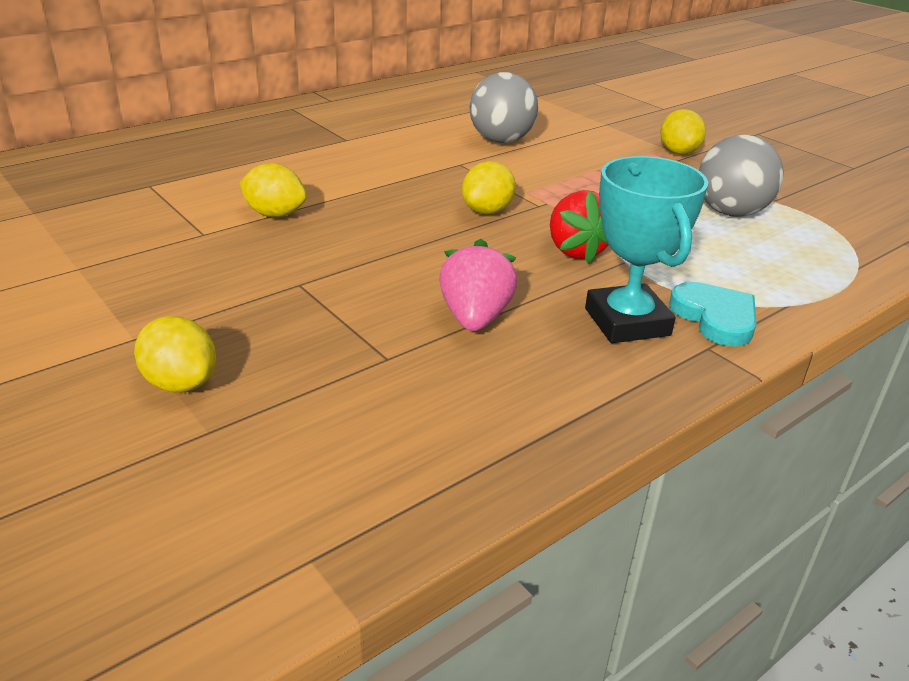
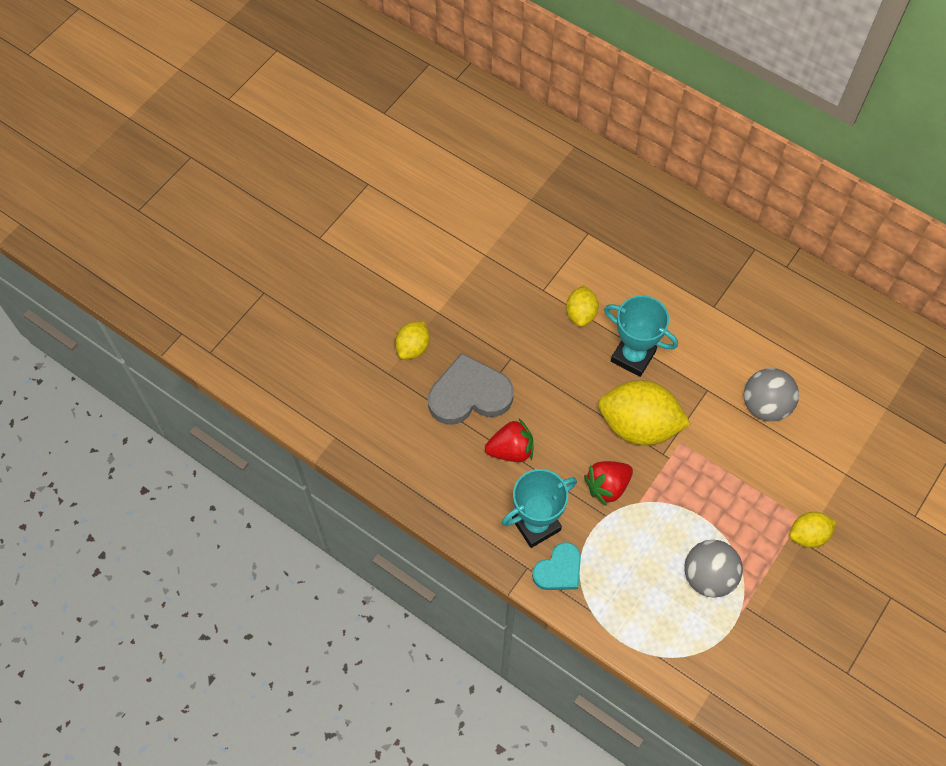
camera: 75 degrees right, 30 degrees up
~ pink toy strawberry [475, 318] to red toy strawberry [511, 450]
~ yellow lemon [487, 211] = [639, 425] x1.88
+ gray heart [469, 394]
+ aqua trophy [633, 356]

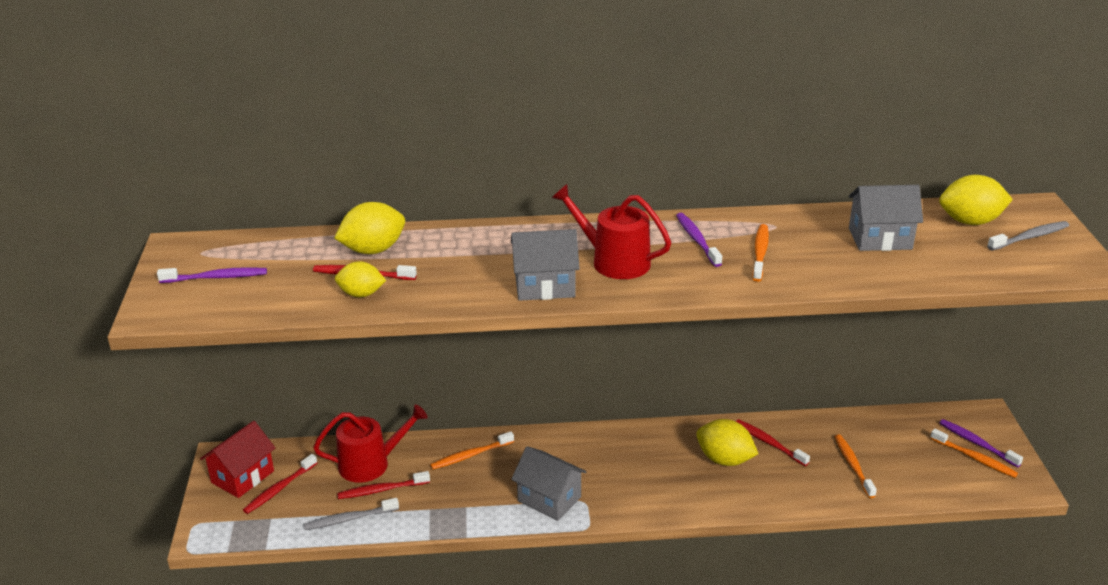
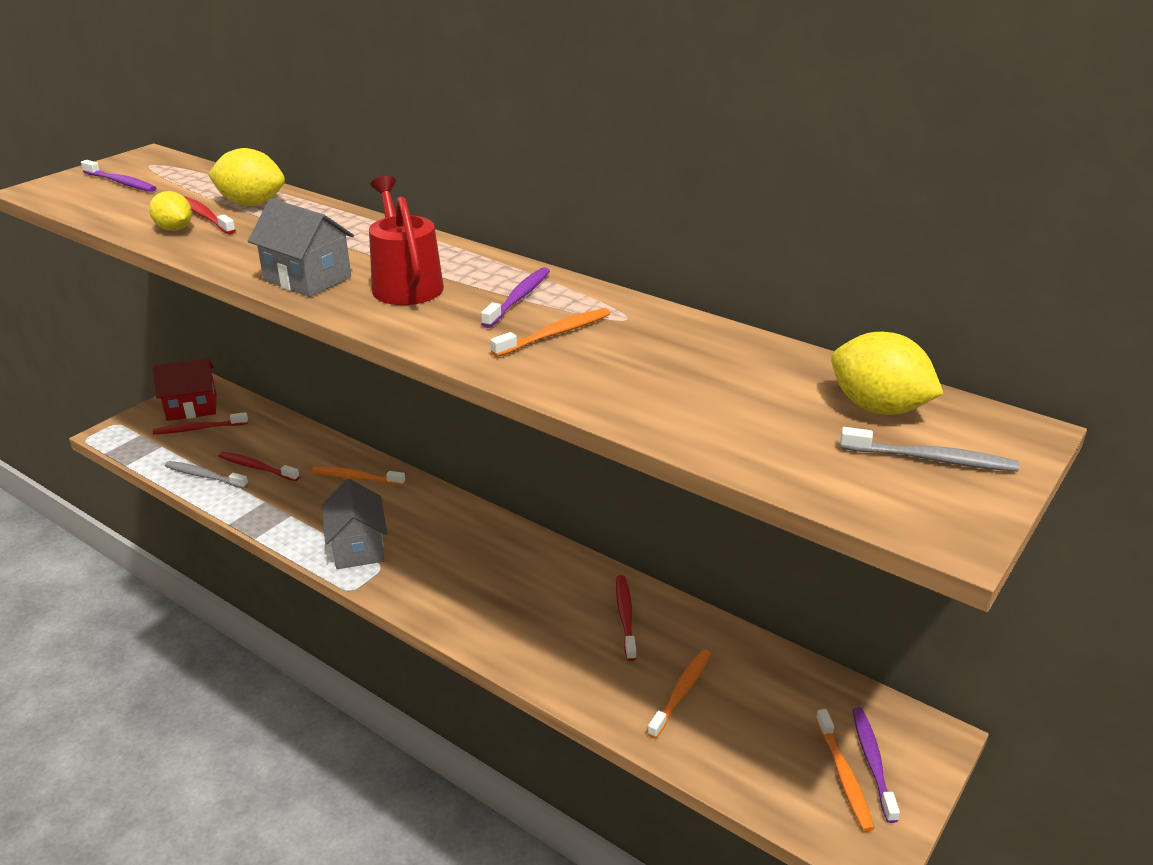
camera: 40 degrees right, 0 degrees up
- red watering pot [370, 464]
- yellow lemon [724, 459]
- gray house [880, 238]

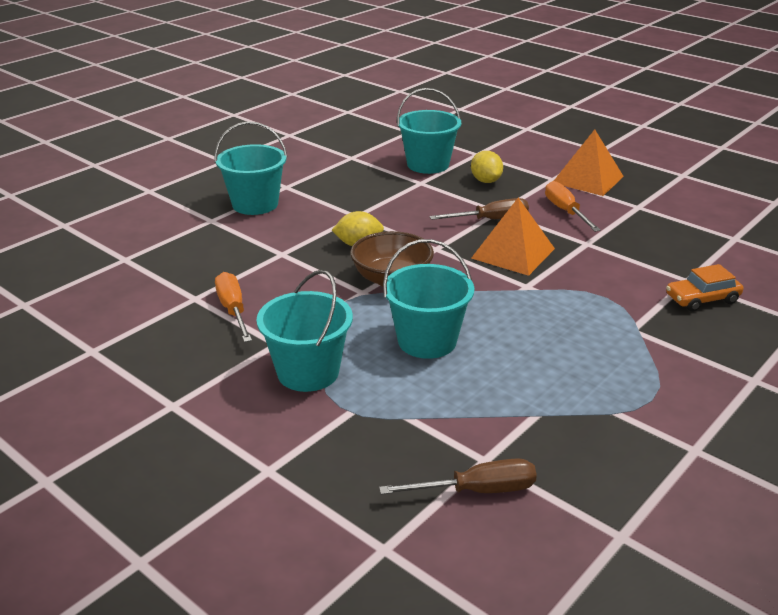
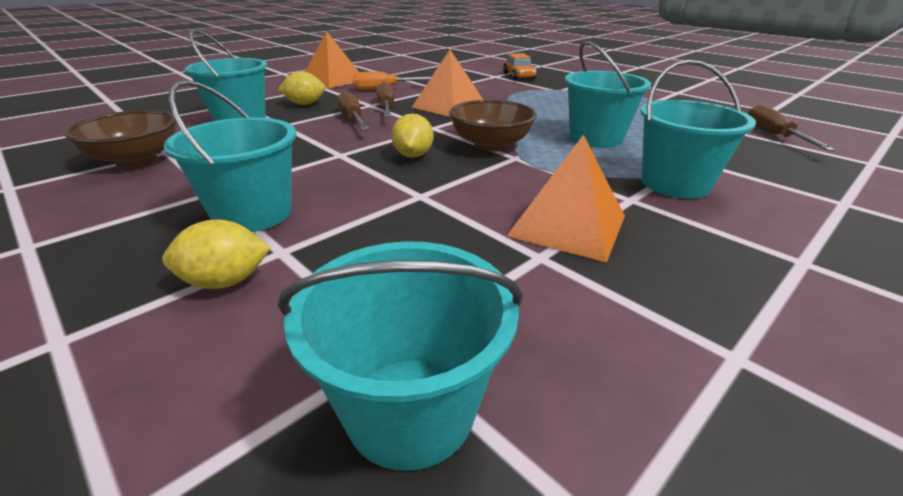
camera: 85 degrees left, 0 degrees up
~ bright orange screwdriver [233, 310] to bright orange solid pyramid [567, 225]
+ russet bowl [136, 160]
+ yellow lemon [225, 281]
+ aqua pail [410, 410]
+ russet screwdriver [352, 119]

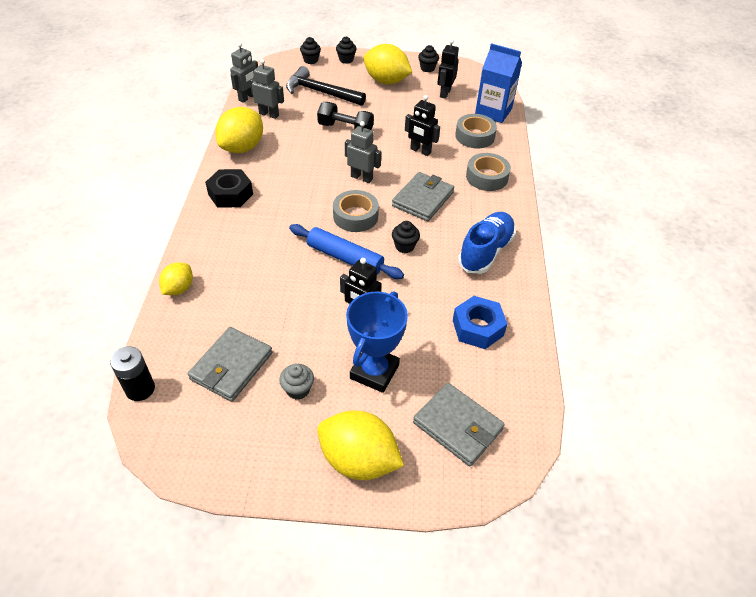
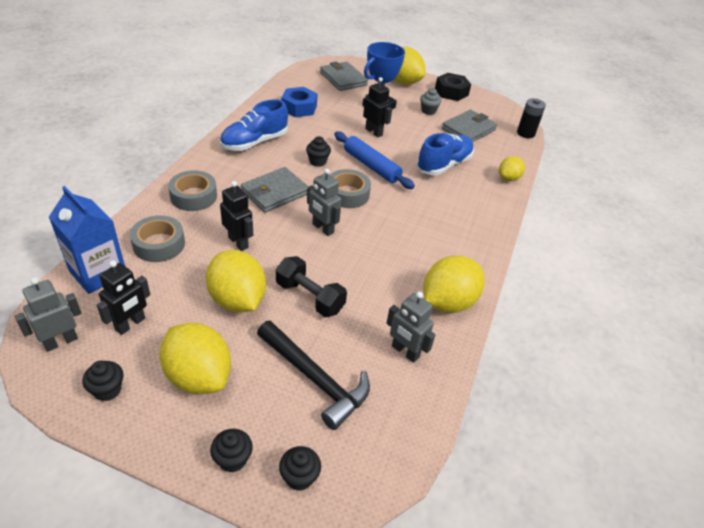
camera: 165 degrees left, 5 degrees down
~ ebony hex nut [230, 194] to [451, 92]
~ gray robot figure [247, 97] to [61, 341]
+ yellow lemon [237, 300]
+ blue sneaker [444, 165]

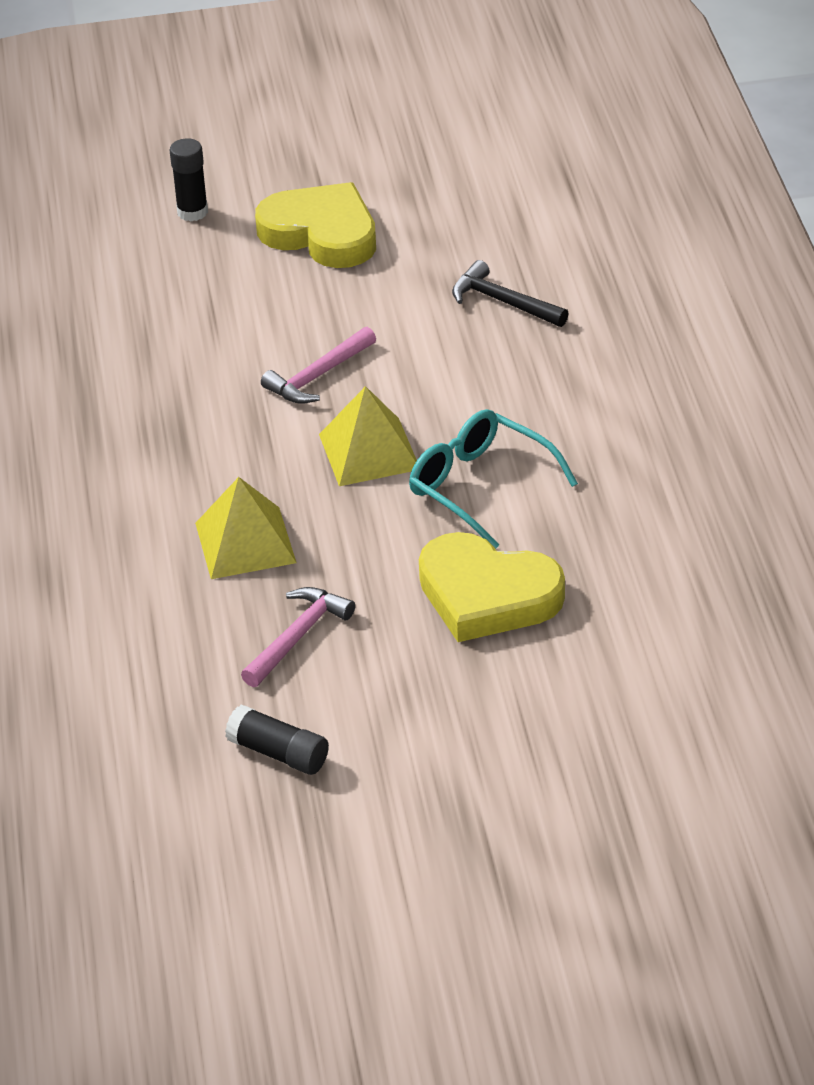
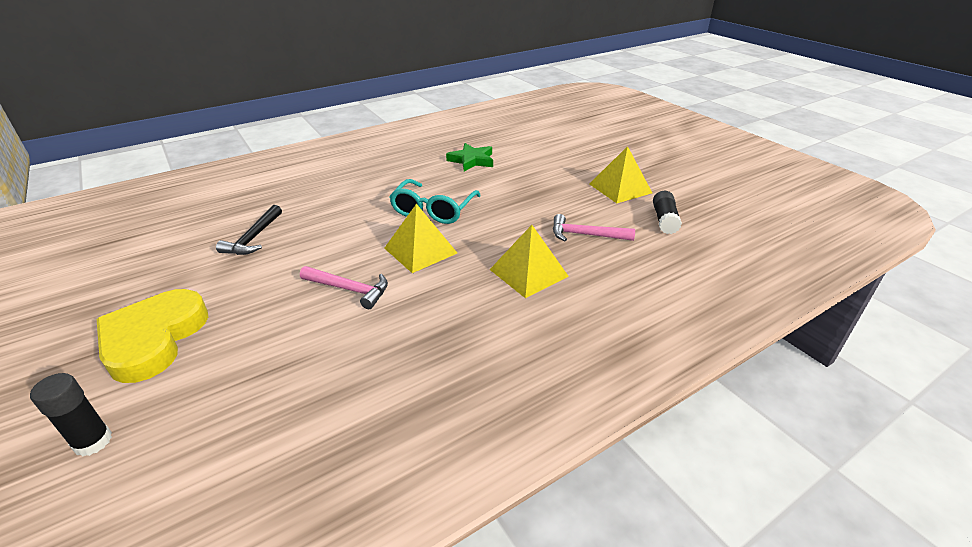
camera: 115 degrees left, 5 degrees down
- yellow heart [487, 595]
+ leaf-green five-pointed star [472, 160]
+ yellow solid pyramid [620, 188]

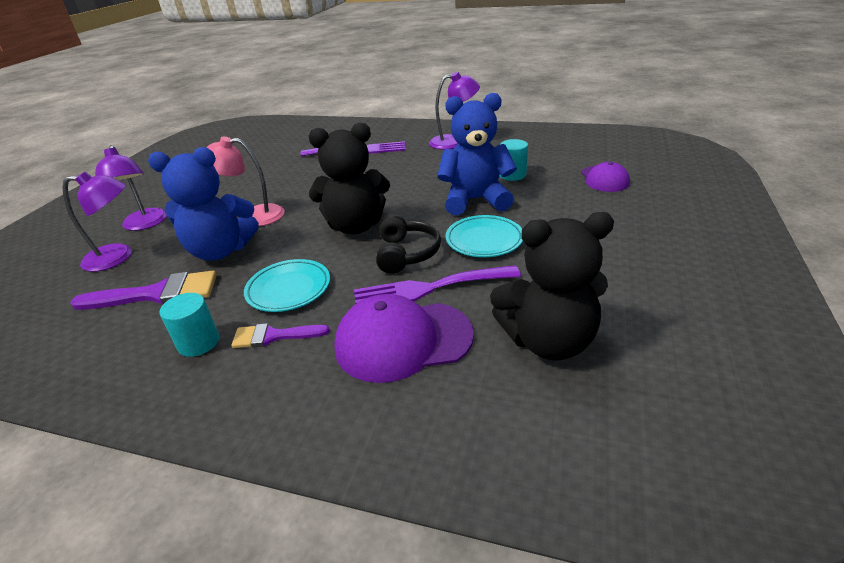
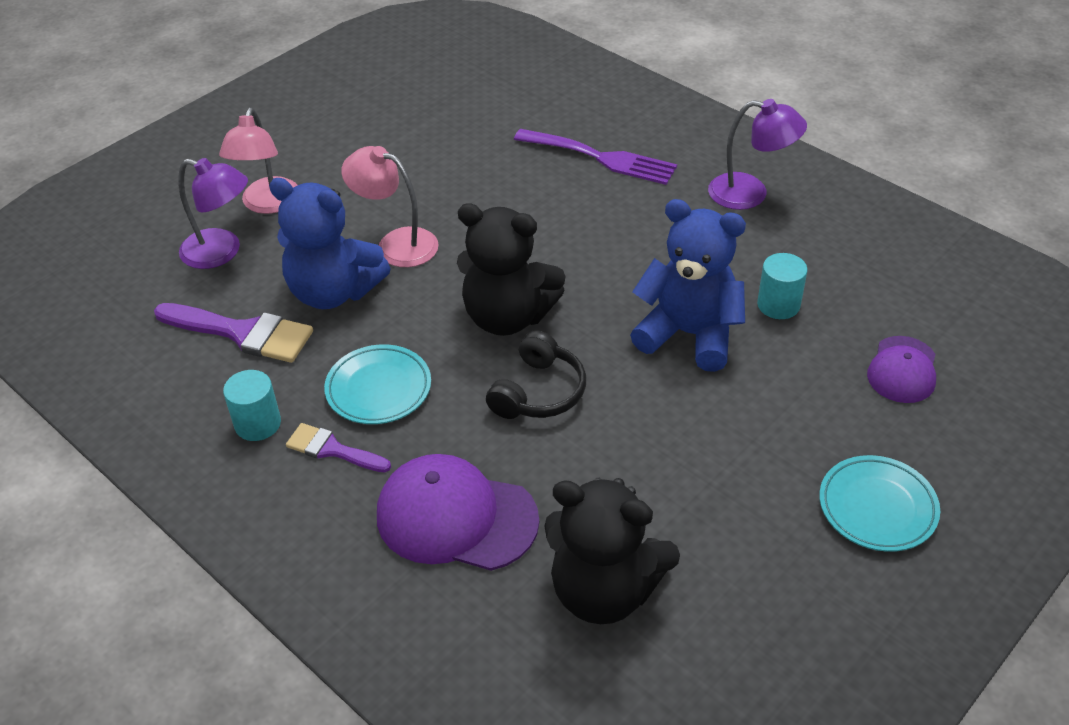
camera: 25 degrees right, 10 degrees up
~ violet desk lamp [145, 224] to pink desk lamp [268, 204]
- violet table fork [428, 288]
~ aqua flat dish [484, 240] to [877, 507]

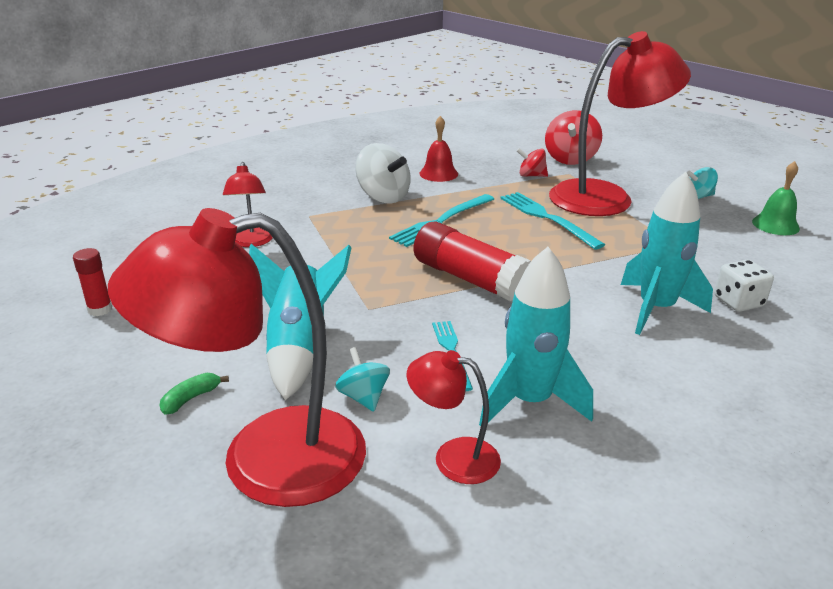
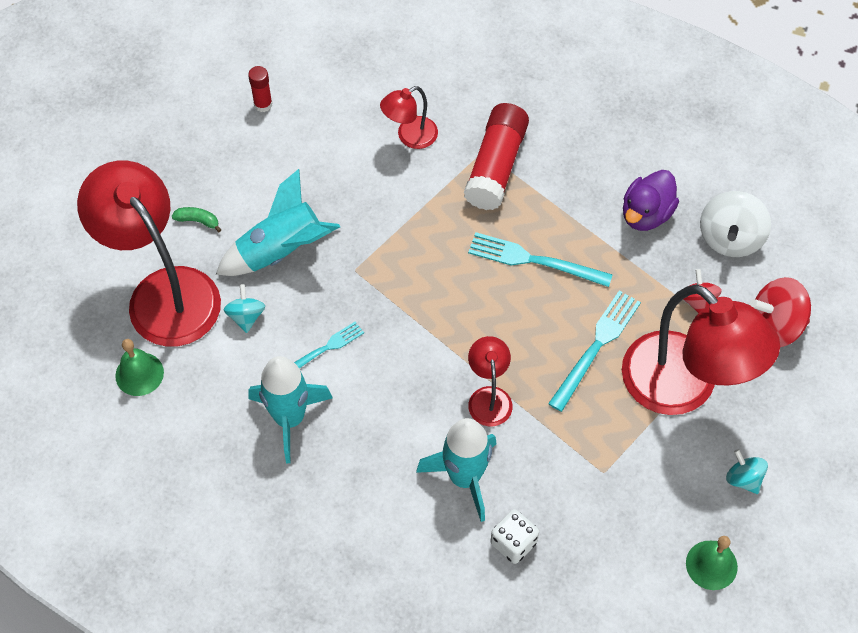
camera: 65 degrees right, 30 degrees up
~ aqua whirligig [363, 397] = [246, 316] 45 degrees counterclockwise
~ pure white whirligig [383, 197] to [730, 238]
~ red desk lamp [453, 457] to [489, 397]
~ red glue stick [470, 279] to [496, 166]
~ red hand bell [438, 173] to violet toy duck [646, 214]
+ leaf-green hand bell [139, 374]

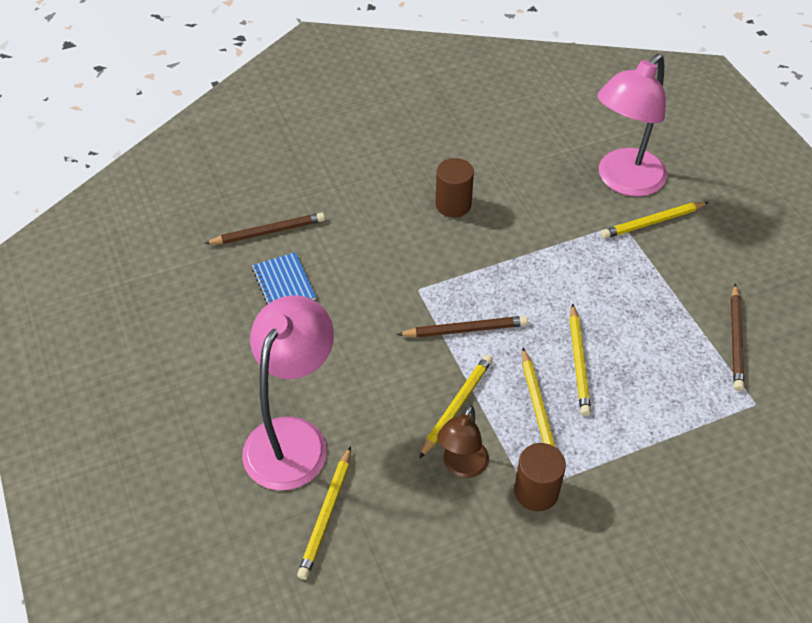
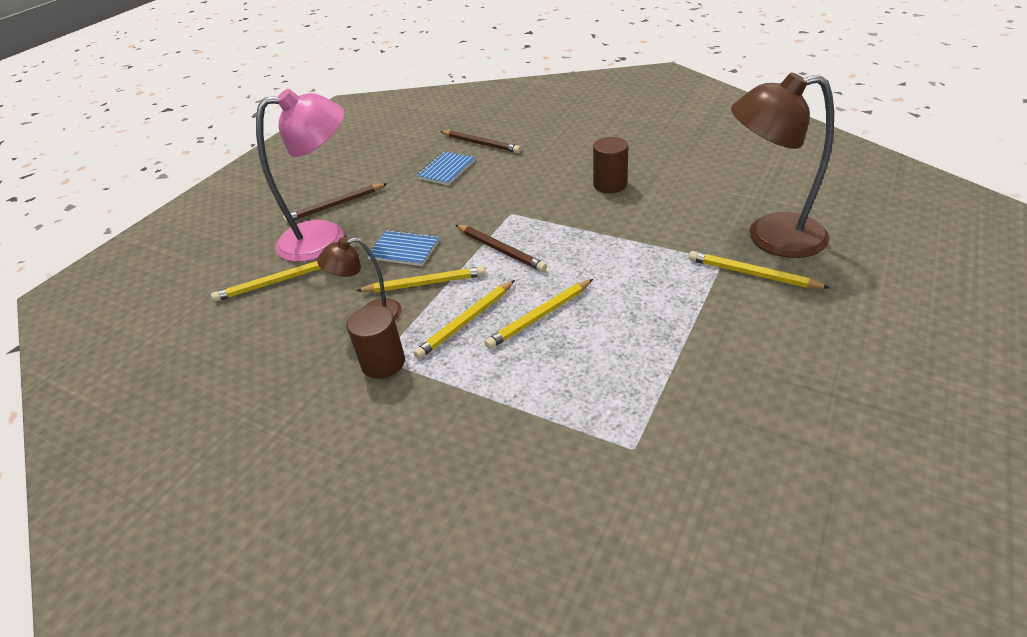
camera: 55 degrees right, 10 degrees down
~ pink desk lamp [623, 181] to russet desk lamp [770, 237]
~ russet wooden pencil [736, 340] to [335, 205]
+ blue exercise book [404, 250]

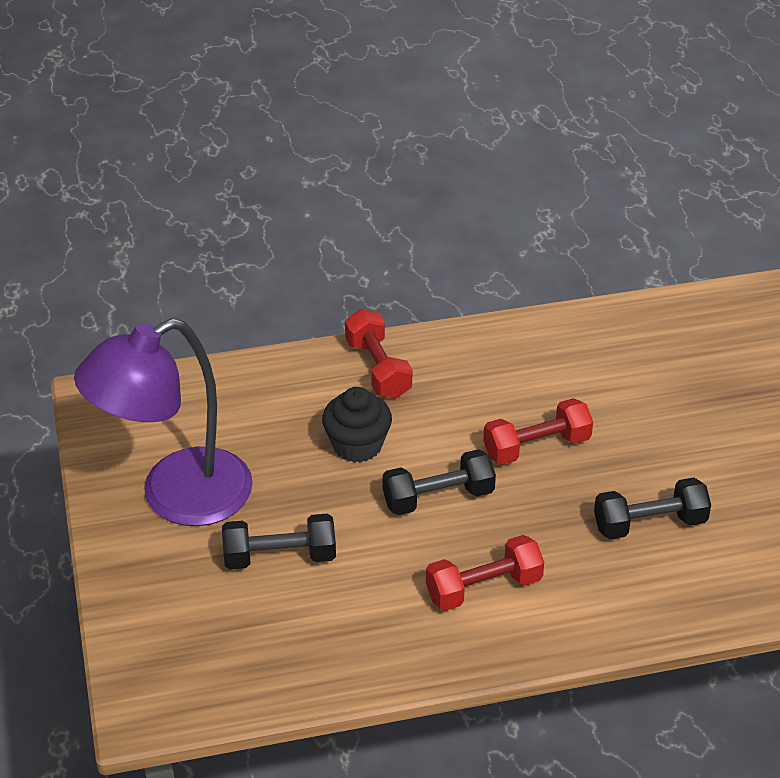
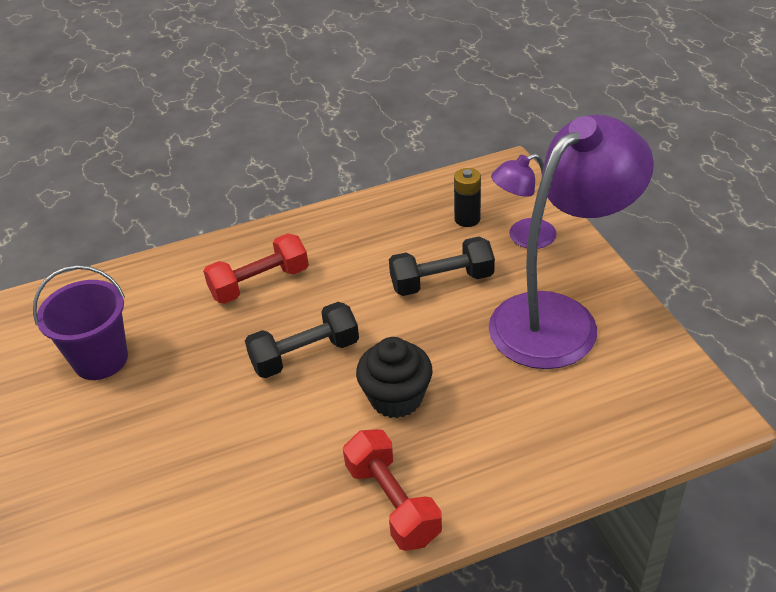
camera: 175 degrees right, 0 degrees up
- red hand weight [536, 447]
~ ebony hand weight [649, 524] to violet pail [100, 359]
+ ebony AA battery [467, 219]
+ violet desk lamp [523, 237]

